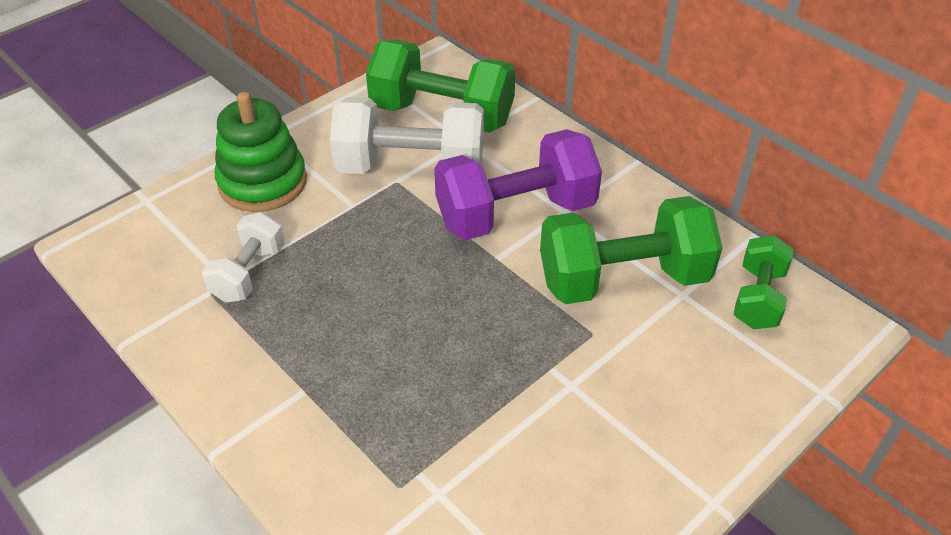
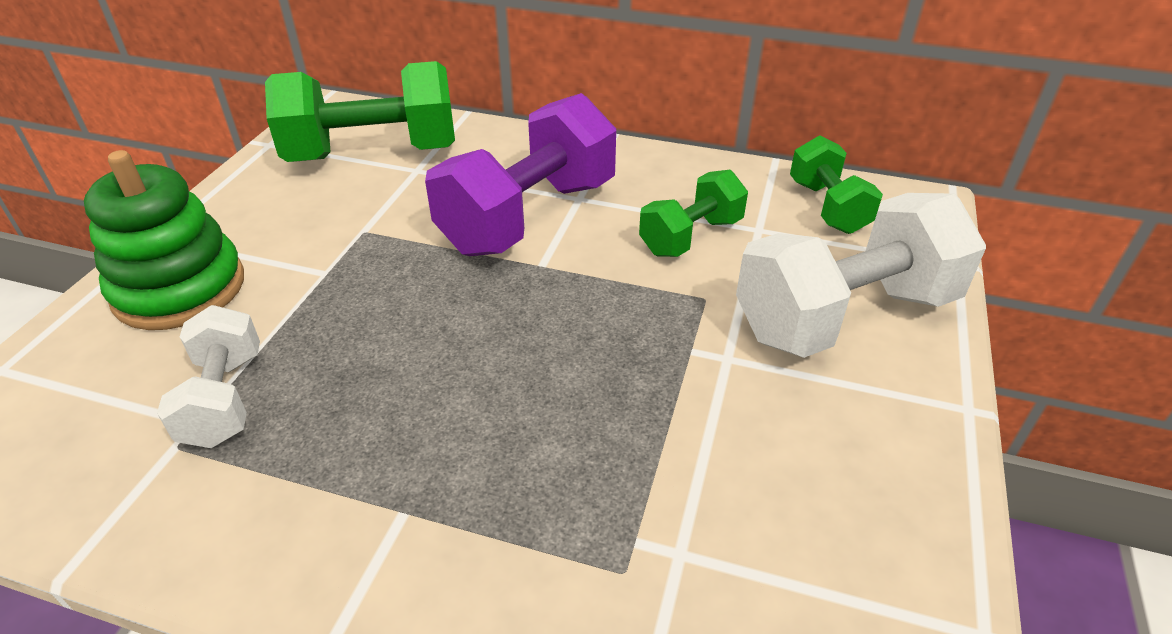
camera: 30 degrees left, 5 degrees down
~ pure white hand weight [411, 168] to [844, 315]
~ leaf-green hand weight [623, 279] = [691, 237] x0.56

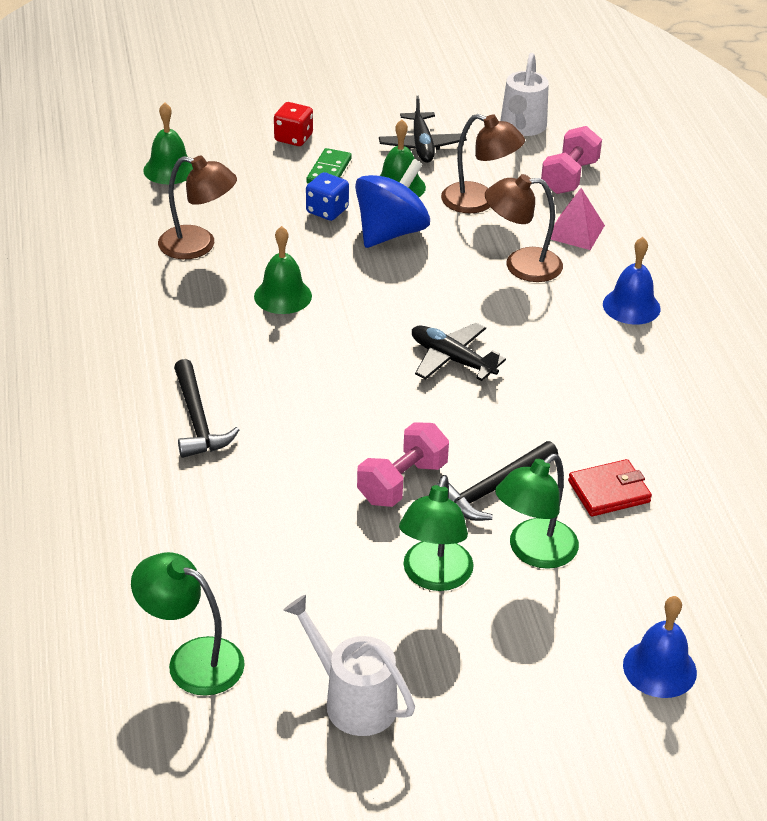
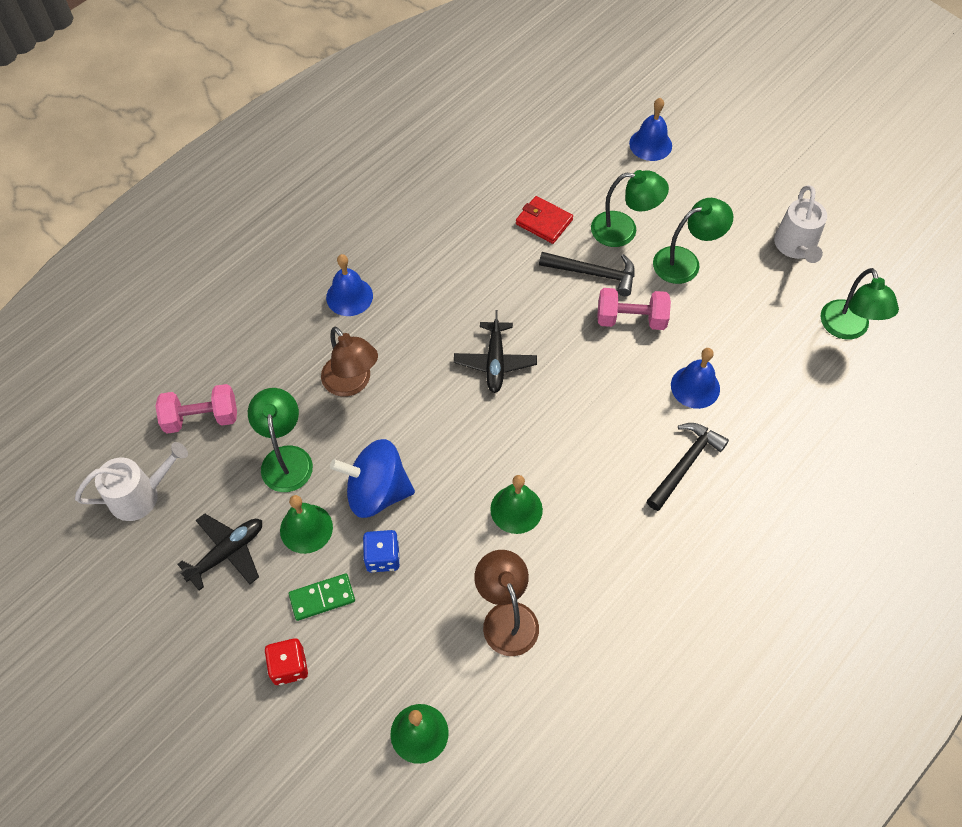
camera: 125 degrees left, 20 degrees up
~ russet desk lamp [479, 202] to leaf-green desk lamp [286, 458]
- pink solid pyramid [575, 231]
+ blue hand bell [695, 387]

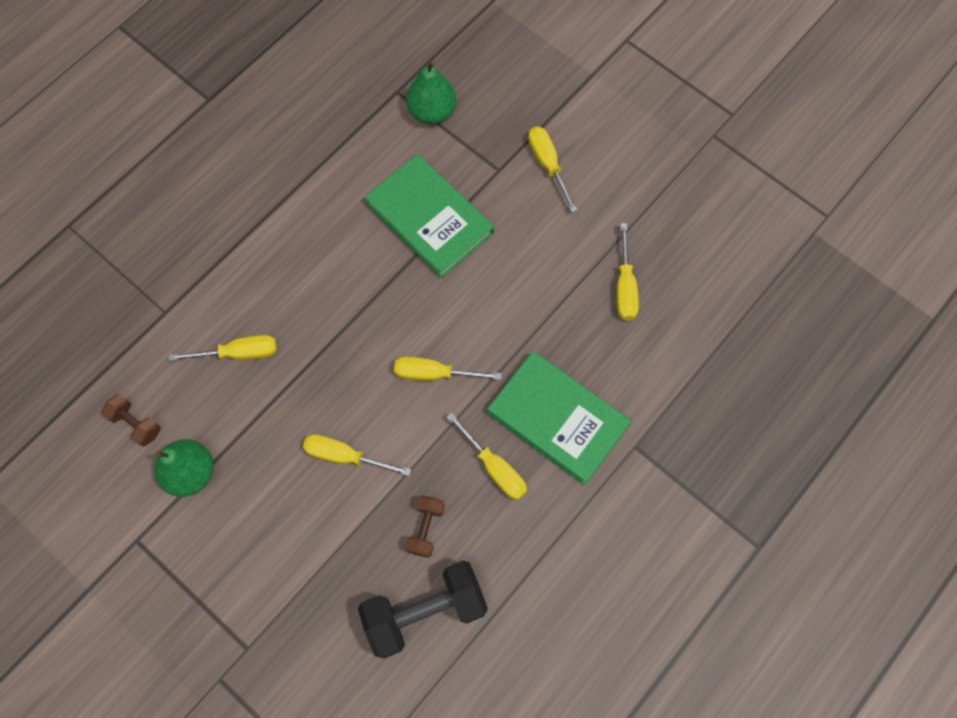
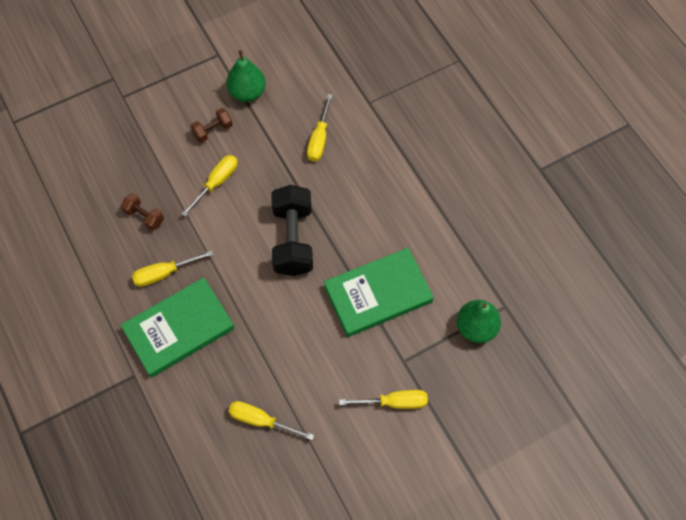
camera: 110 degrees right, 5 degrees down
~ russet hand weight [136, 424] to [213, 130]
~ ebony hand weight [425, 611] to [293, 240]
- yellow screwdriver [434, 374]

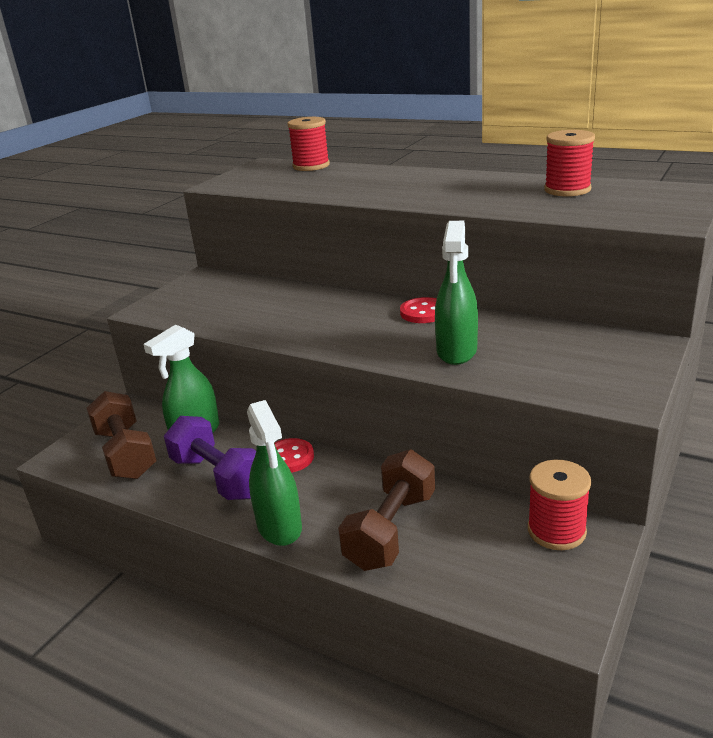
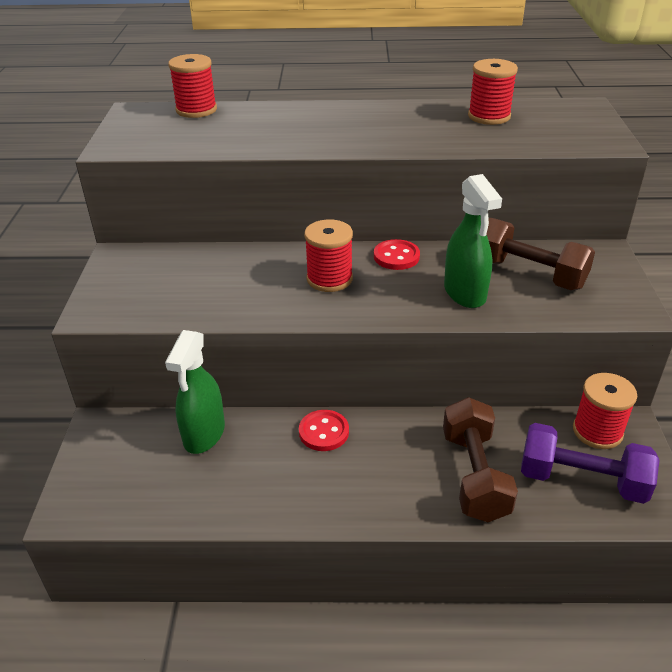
camera: 30 degrees left, 10 degrees up
~ russet hand weight [126, 453] to [529, 274]
~ violet hand weight [218, 477] to [581, 480]
- leaf-green spray bottle [279, 527]
+ red spool [329, 279]

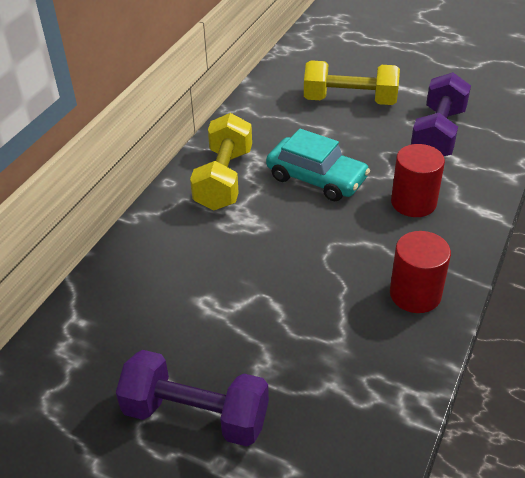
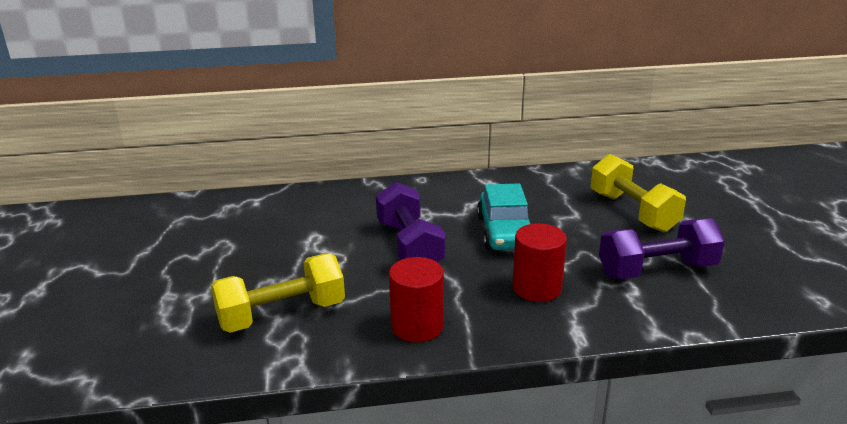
camera: 55 degrees right, 15 degrees down
~ violet hand weight [196, 415] to [409, 246]
~ yellow hand weight [224, 179] to [282, 314]

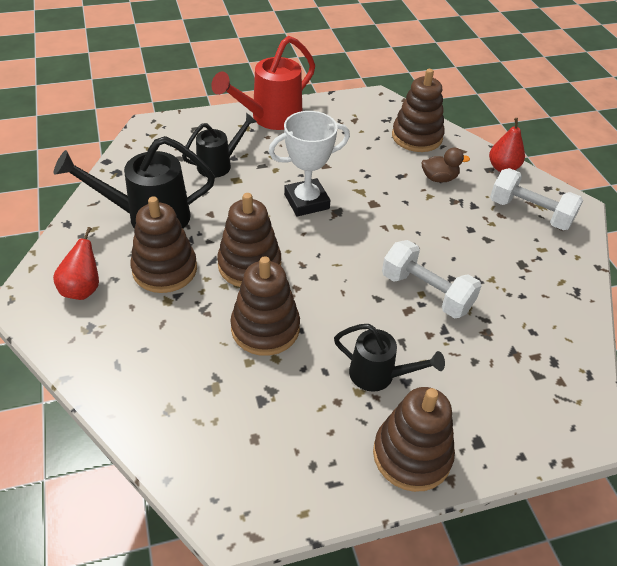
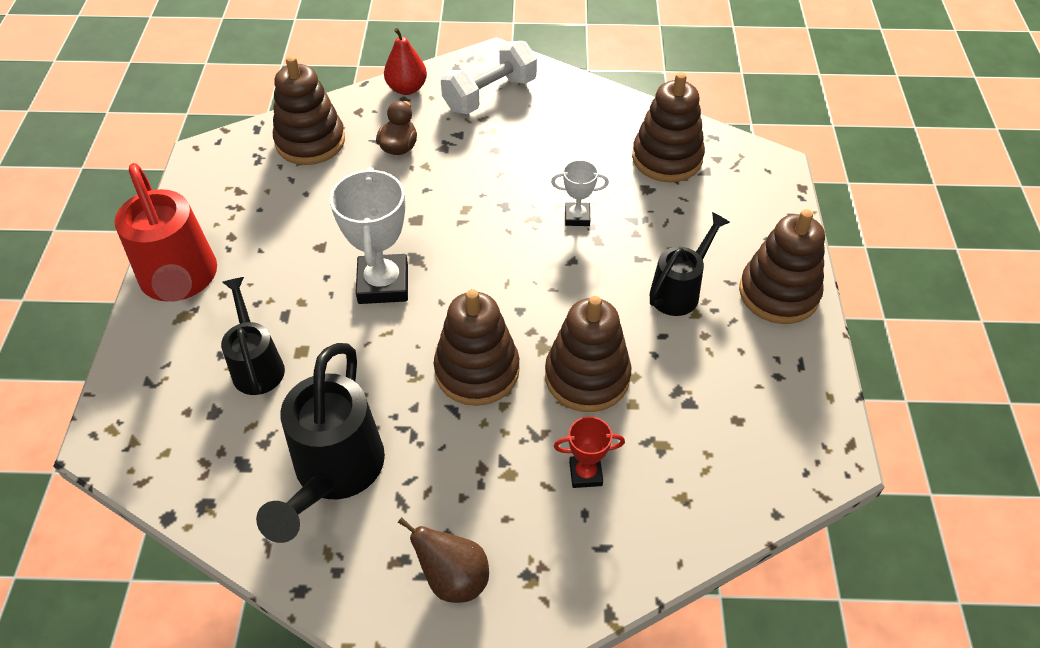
camera: 70 degrees left, 5 degrees up
~ red pear [82, 289] to russet pear [453, 578]
~ russet stacking toy [165, 269] to [667, 158]
~ pure white hand weight [426, 292] to pure white trophy [577, 217]
+ red trophy [585, 473]

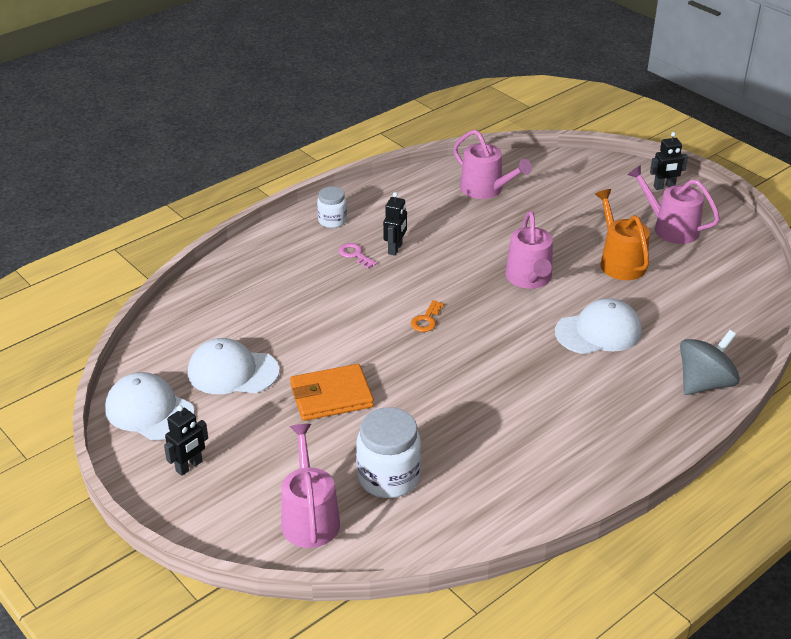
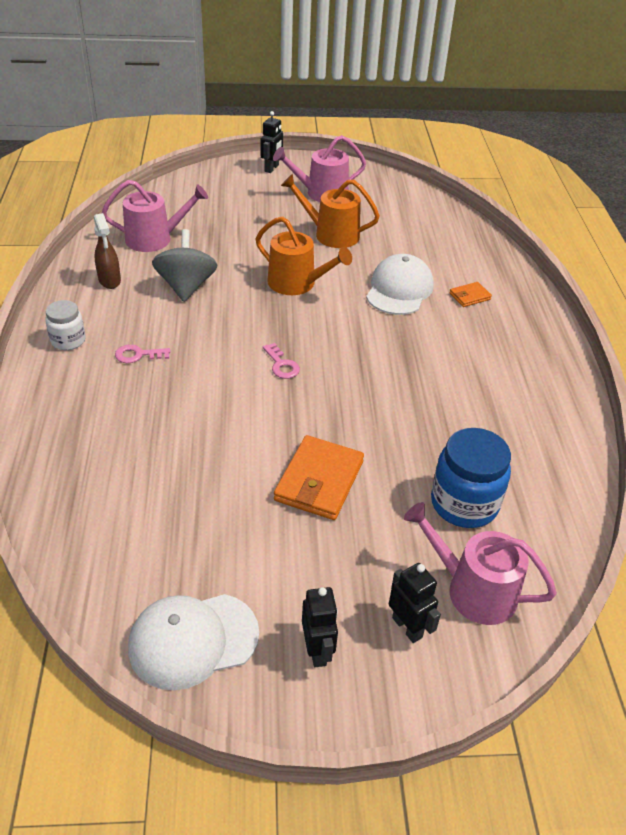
camera: 55 degrees left, 5 degrees up
- pure white cap [233, 372]
~ pure white jam jar [388, 477] to blue jam jar [464, 503]
~ ebony robot figure [395, 249] to [407, 627]
~ bright orange door key [426, 320] to pink door key [281, 365]
~ pink watering pot [529, 278] to bright orange watering pot [297, 283]
~ gray whirligig [704, 383] to [186, 286]
+ russet spray bottle [109, 280]
+ bright orange card wallet [470, 296]

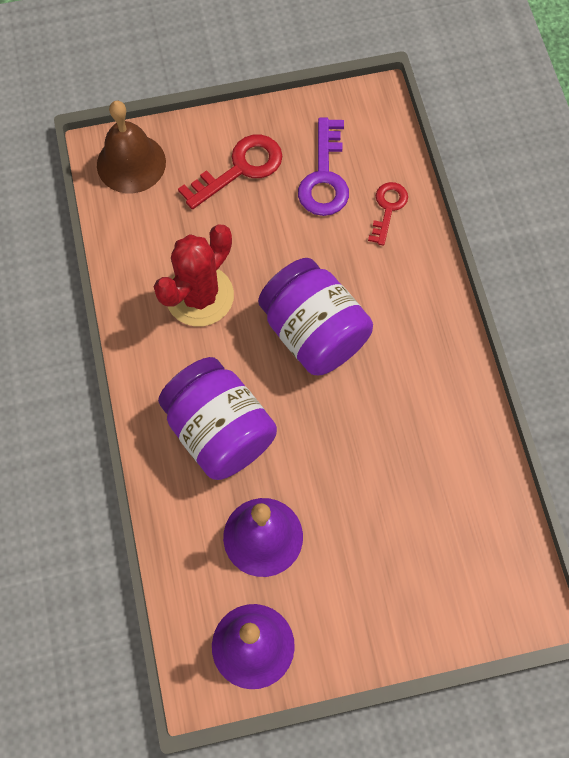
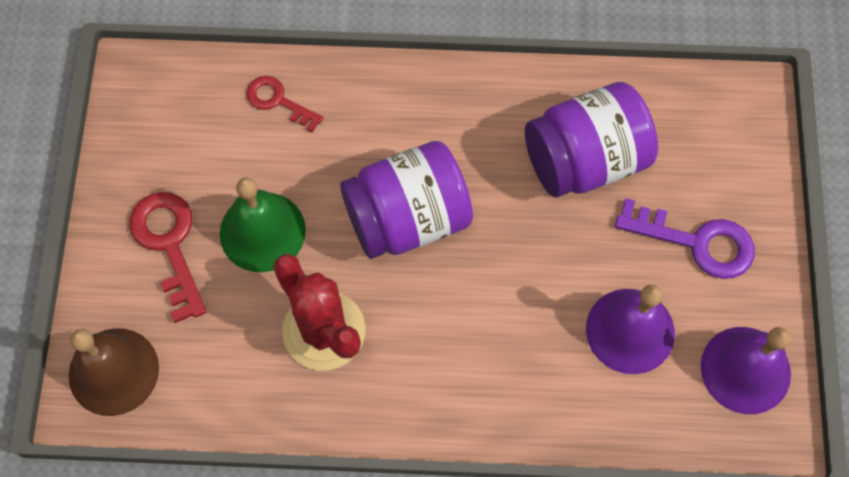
camera: 75 degrees left, 0 degrees up
~ violet jam jar [219, 431] to [585, 160]
~ violet door key [324, 176] to [696, 242]
+ leaf-green hand bell [262, 231]

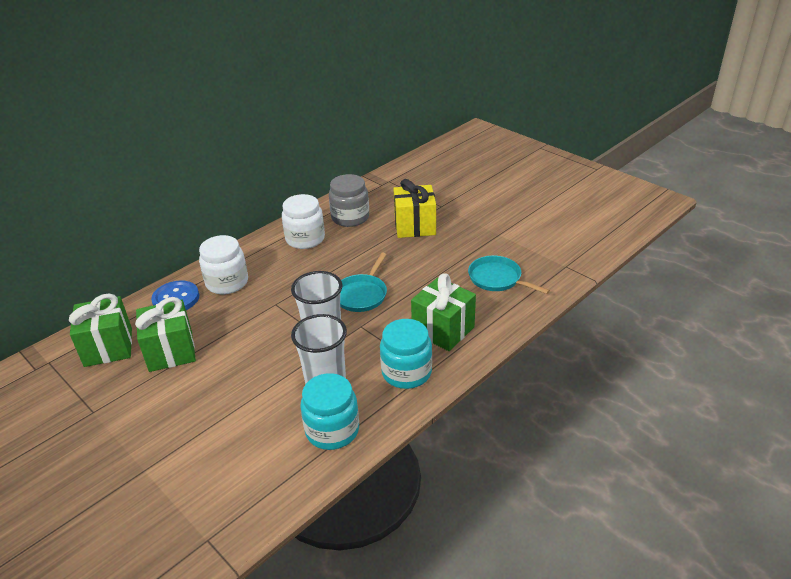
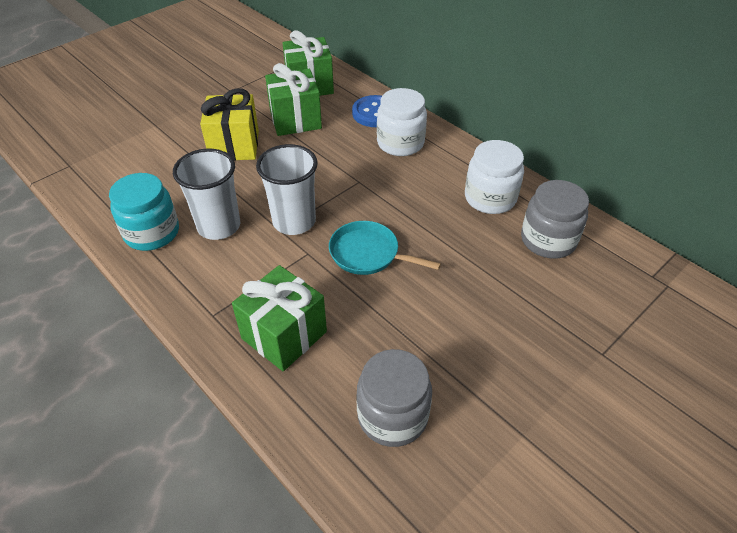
camera: 90 degrees right, 10 degrees up
- aqua jam jar [406, 372]
~ yellow present [415, 226] to [234, 146]
~ aqua skillet [497, 279] to gray jam jar [392, 416]

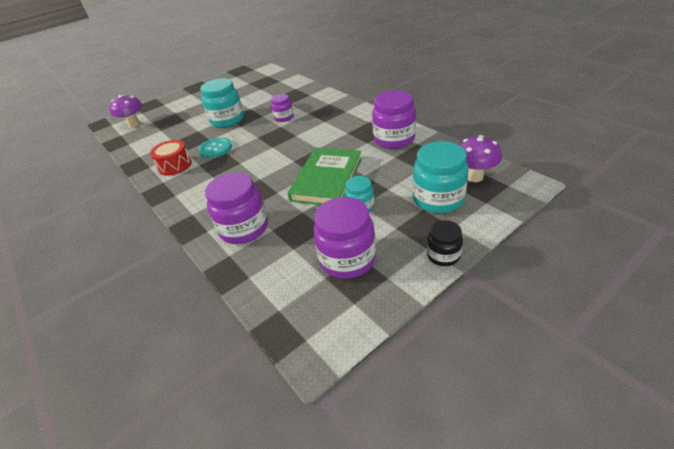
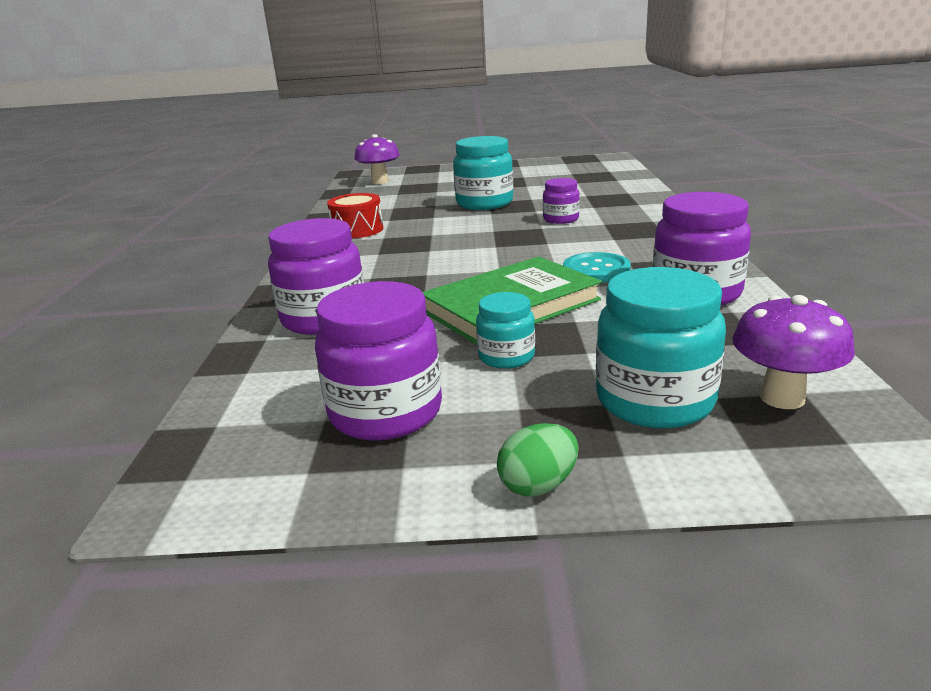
camera: 35 degrees right, 15 degrees down
~ aqua button [215, 149] to [596, 270]
~ ebony jam jar [443, 255] to leaf-green egg shape [538, 485]

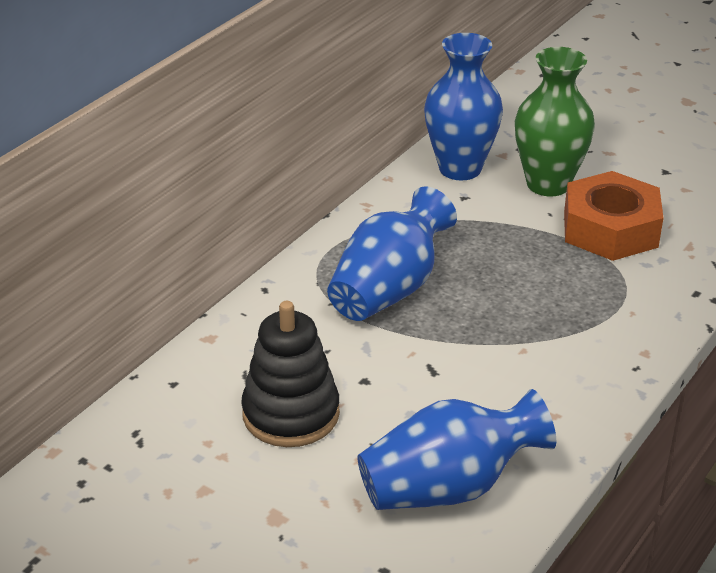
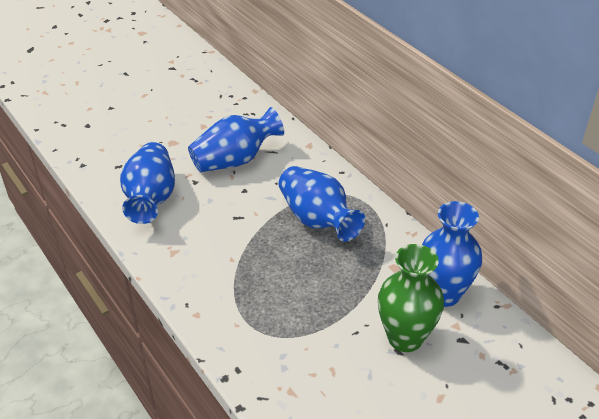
camera: 110 degrees right, 5 degrees up
~ ebony stacking toy [291, 414] to blue vase [235, 160]
- bright orange hex nut [610, 229]

